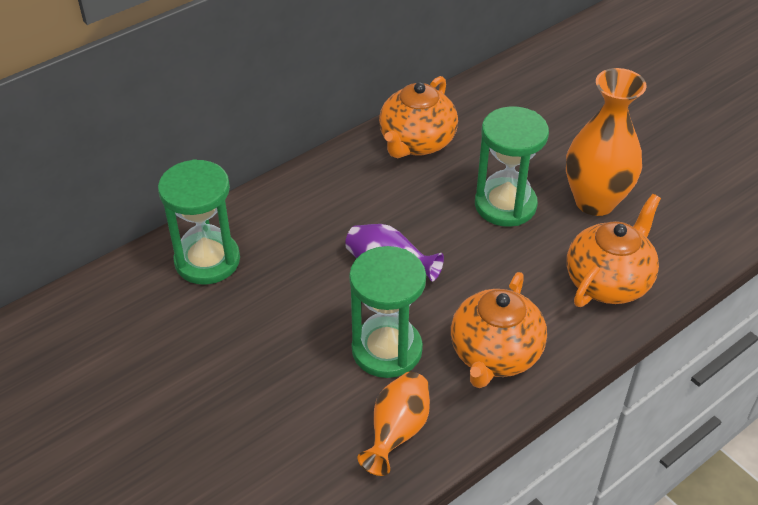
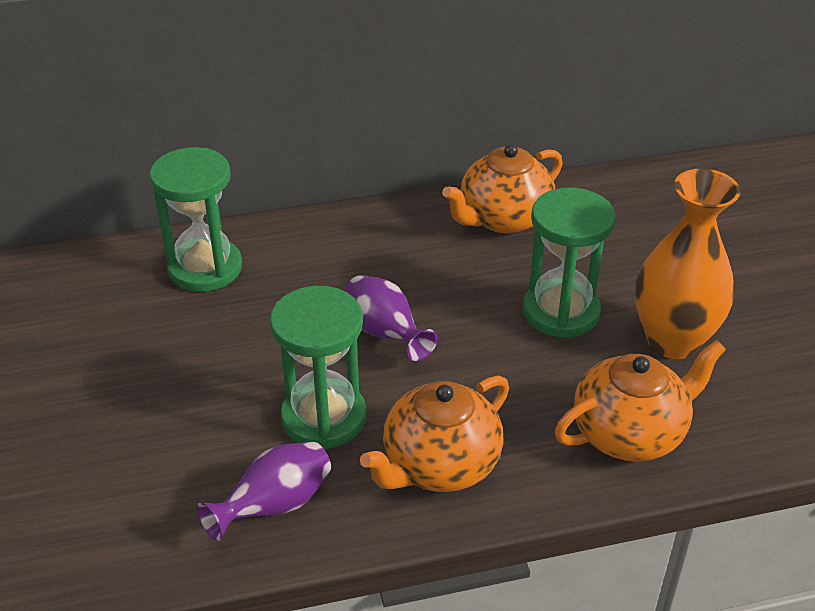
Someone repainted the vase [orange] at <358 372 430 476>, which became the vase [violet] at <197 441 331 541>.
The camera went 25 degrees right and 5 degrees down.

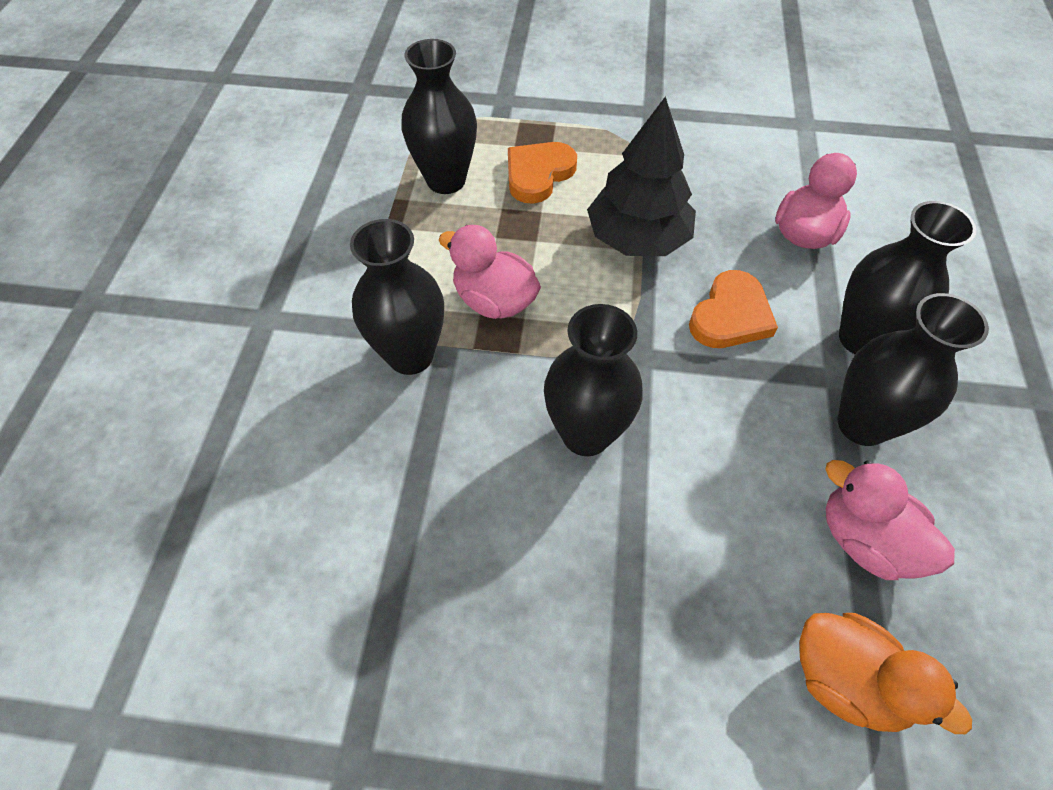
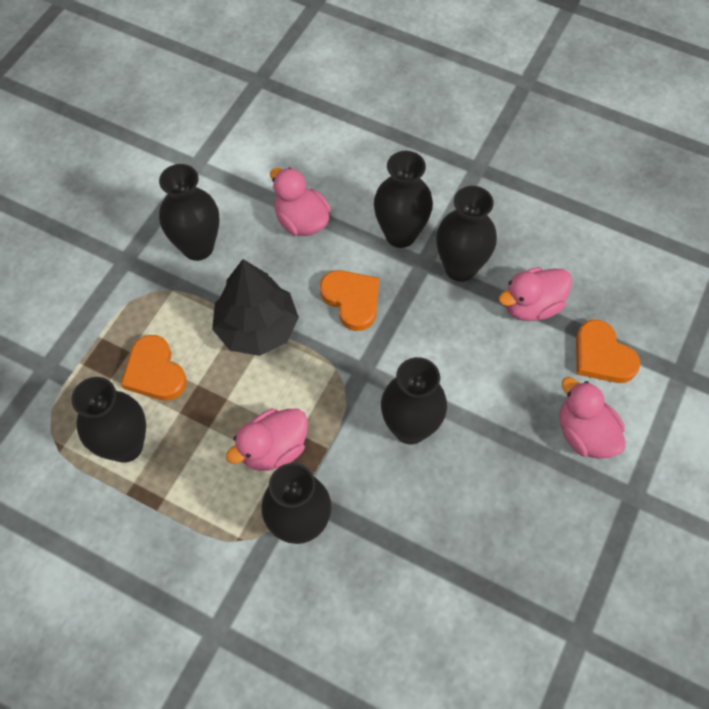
Someone swapped the canard [orange] at <799 613 972 734> for the cœur [orange] at <576 320 641 383>.
Someone put down the vase [noir] at <159 164 219 261>.
Someone put down the canard [rose] at <560 377 625 459>.
The camera went 70 degrees left and 5 degrees up.

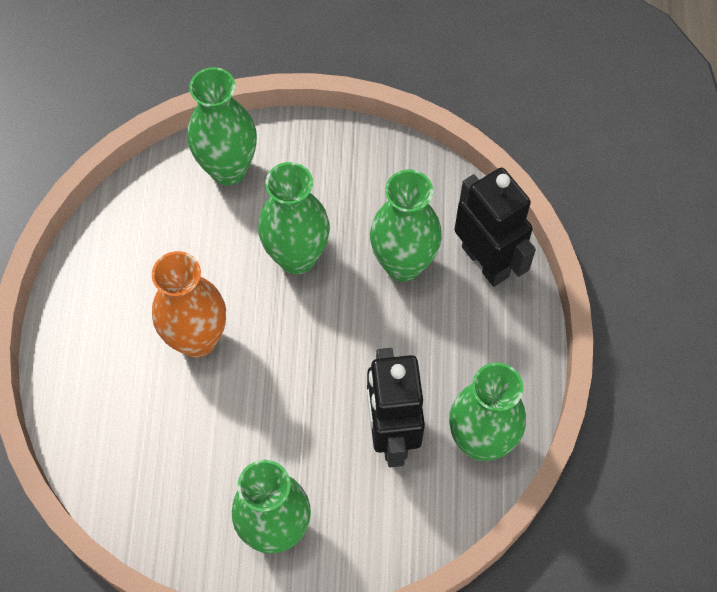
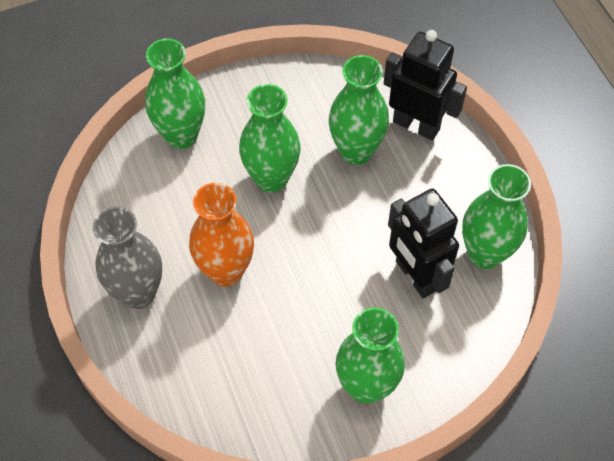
Someone put down the vase [gris] at <93 206 162 309>.
The camera went 25 degrees left and 5 degrees down.

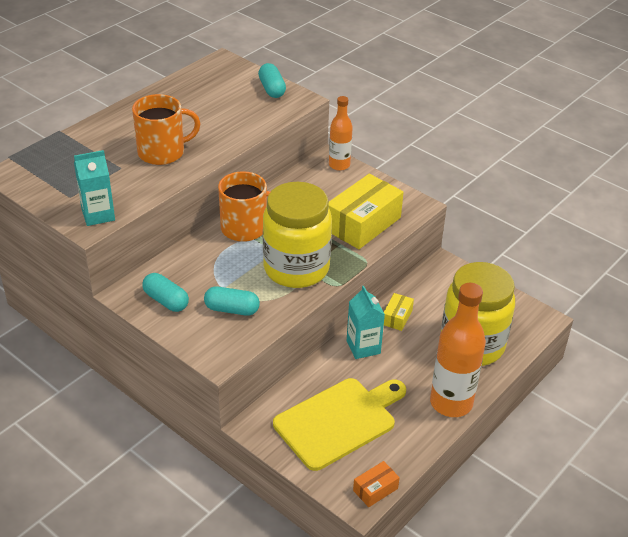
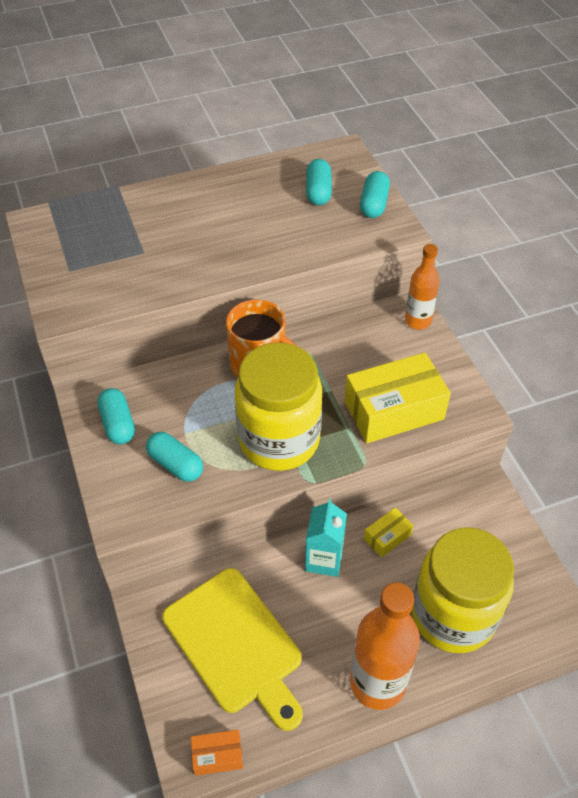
Someone took away the tasse [orange] at <132 94 201 165>.
Someone took away the brique de lait [turquoise] at <74 150 115 226>.
Someone rotated the planche à découper [jaune] at <273 378 406 471> by 60 degrees clockwise.
Someone put down the gélule [turquoise] at <306 159 332 205>.
The camera went 30 degrees right and 10 degrees up.

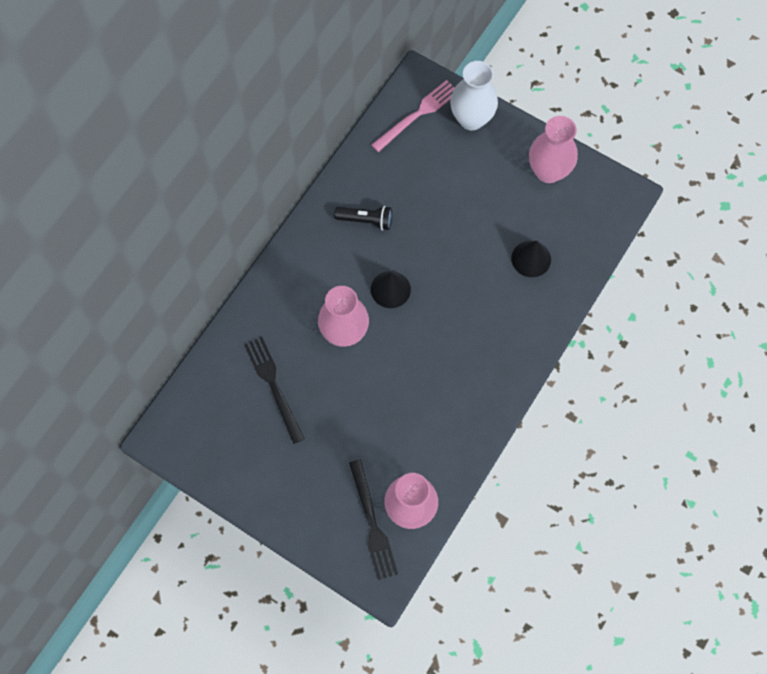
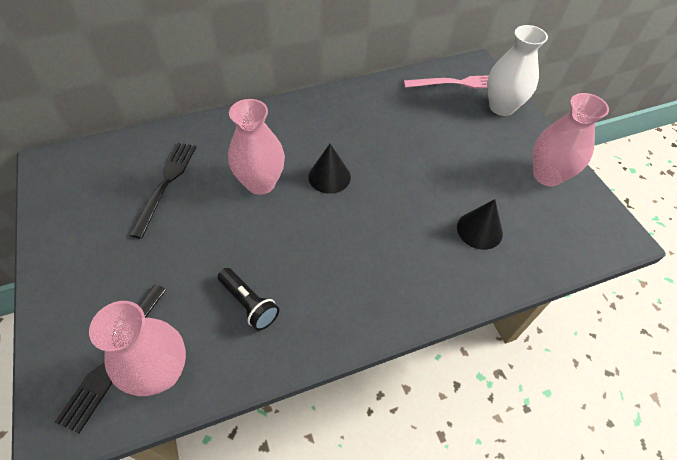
Someone carried the lampe de poche [noir] from <335 206 392 230> to <218 268 279 331>.
The camera went 35 degrees right and 15 degrees down.

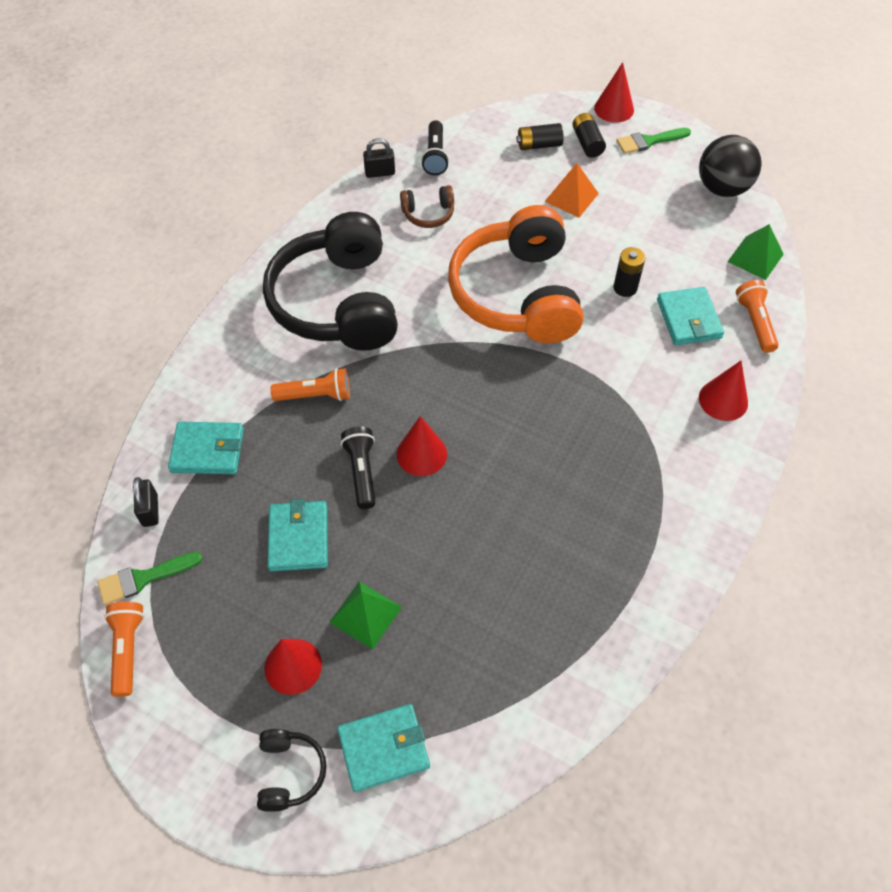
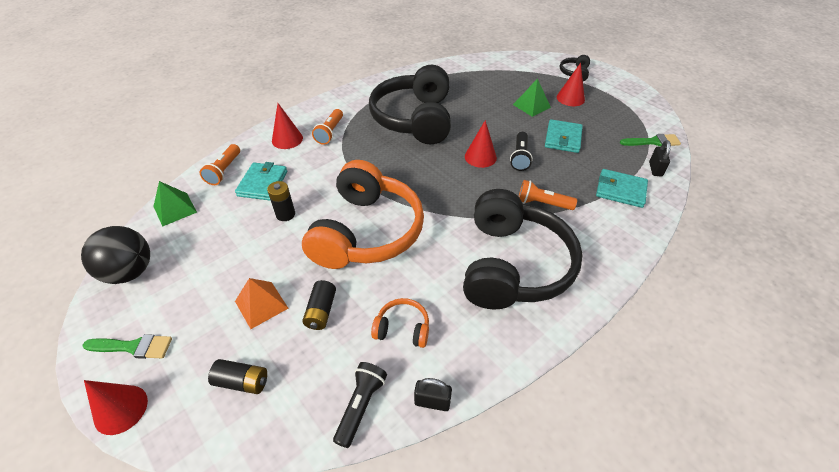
Someone carried the pile [noir] from <573 113 606 158> to <302 280 336 330>.
Someone repainted the casque audio [marron] at <400 185 454 228>, which became the casque audio [orange] at <371 298 429 348>.
Someone carried the lampe de poche [orange] from <104 602 144 697> to <312 109 343 145>.
Someone took away the portefeuille [turquoise] at <337 704 430 792>.
Someone put down the casque audio [noir] at <369 65 451 144>.
The camera went 160 degrees left and 10 degrees down.

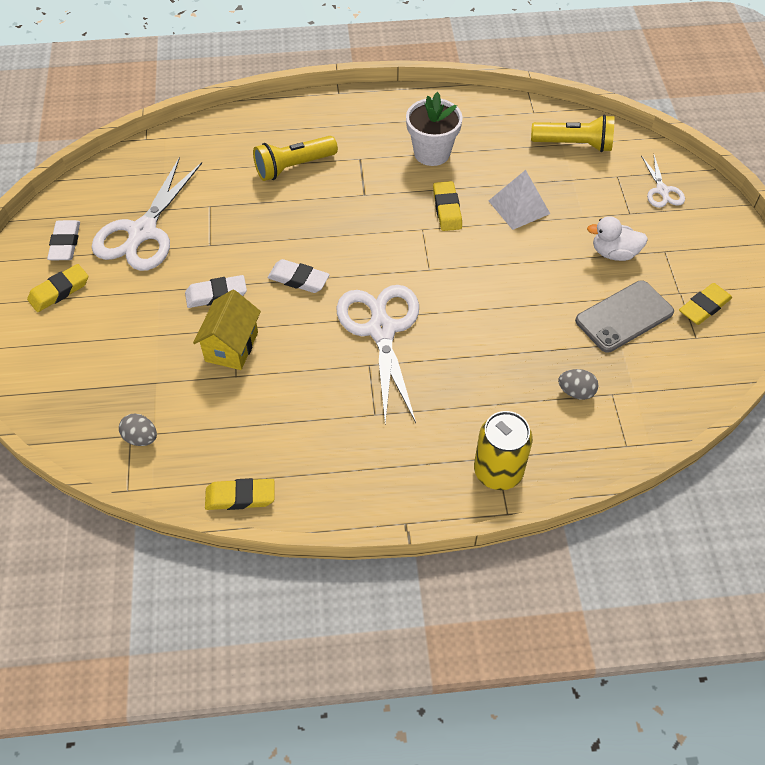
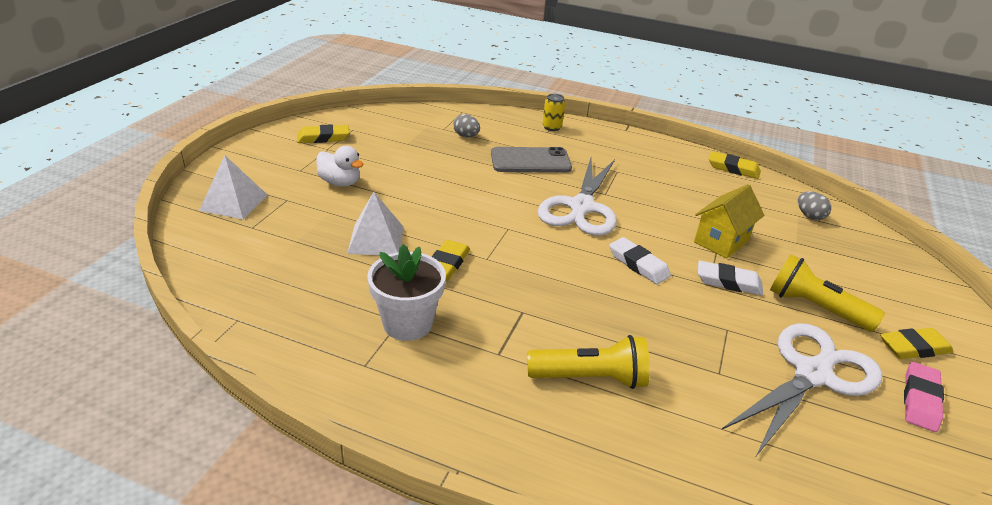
Someone carried the lampe de poche [jaune] from <531 115 614 152> to <770 254 885 332>.
Someone swapped the ciseaux [blanc] at <641 155 685 208> for the pyramide [blanc] at <199 155 267 219>.
Someone repainted the gomme [blanc] at <47 220 80 260>, which became the gomme [rose] at <904 362 944 432>.
Someone carried the téléphone [gris] from <575 280 674 353> to <491 147 572 173>.
Someone scaled the canette [jaune] at <474 411 533 490> by 0.57.
The camera went 155 degrees left and 20 degrees down.

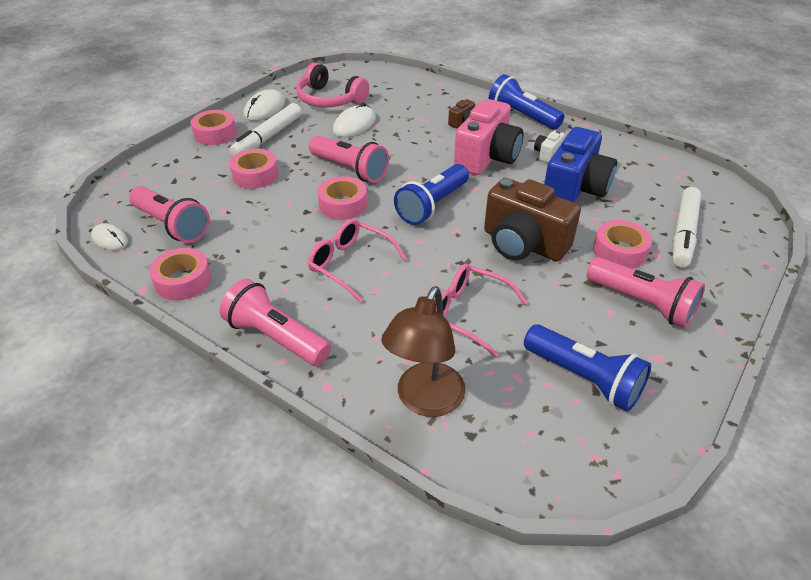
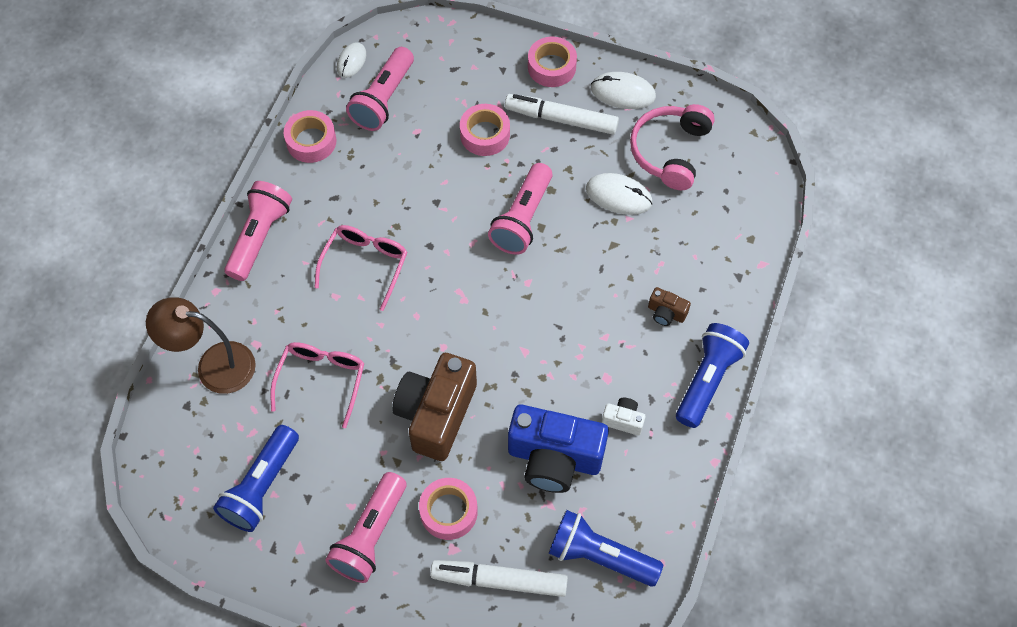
Someone took away the appareil photo [rose] at <454 99 524 175>.
Someone carried the lampe de poche [bleu] from <394 164 469 225> to <549 510 663 586>.
Someone took away the ruban adhésif [rose] at <318 176 367 220>.
The camera went 75 degrees right and 20 degrees up.

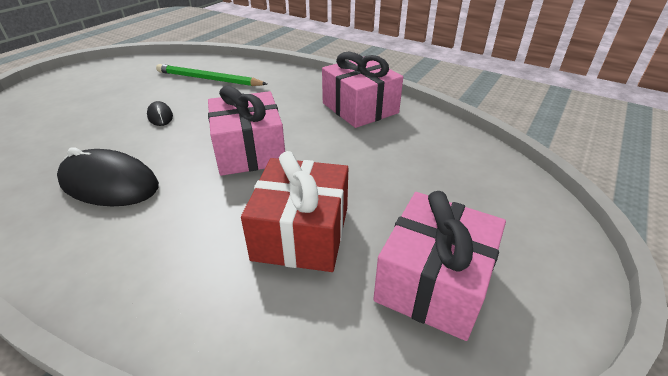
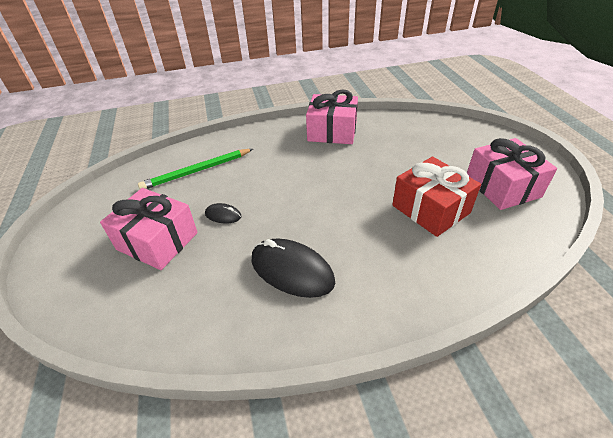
Someone carried the cadeau [rose] from <208 85 285 176> to <100 188 198 270>.
Someone rotated the souris [noir] at <57 147 159 206> by 60 degrees clockwise.
The camera went 45 degrees left and 5 degrees up.

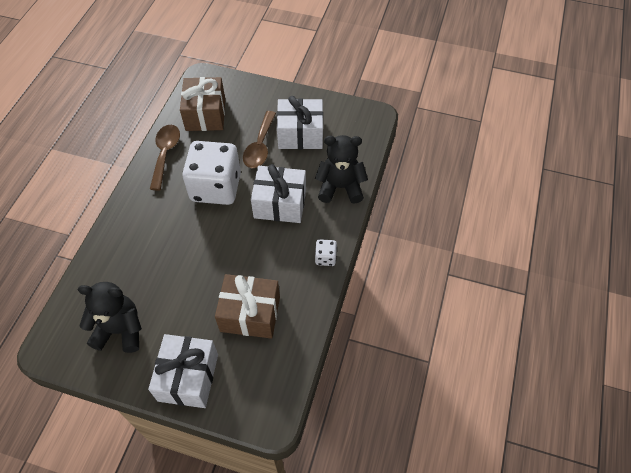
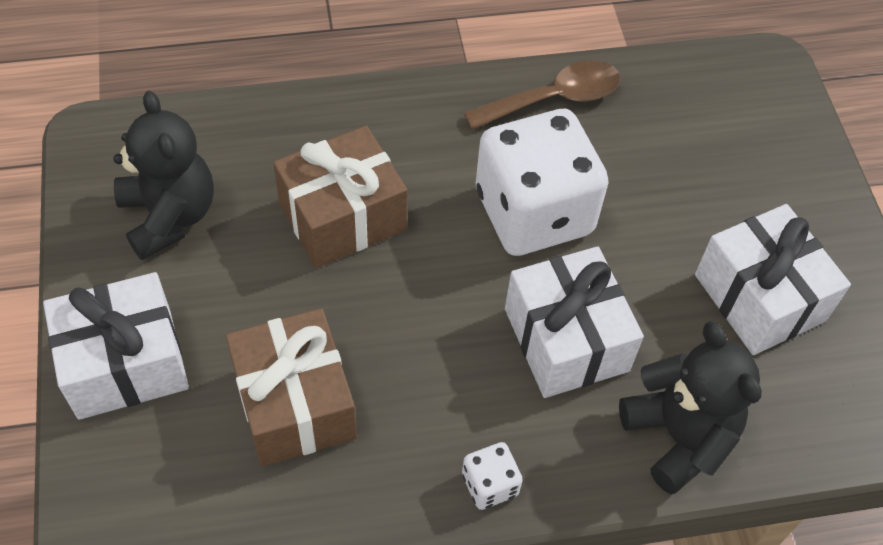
Someone carried the cadeau [marron] from <180 77 225 131> to <273 126 407 268>.
Someone took away the cuillère [marron] at <243 111 276 168>.
The camera went 60 degrees right and 0 degrees up.

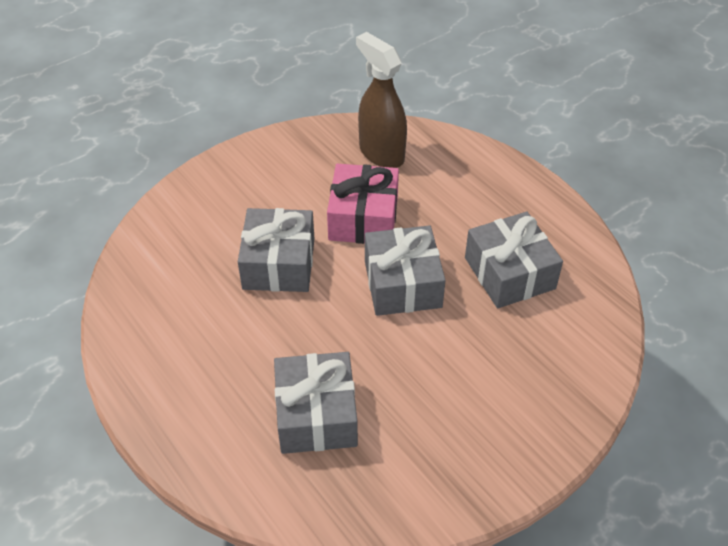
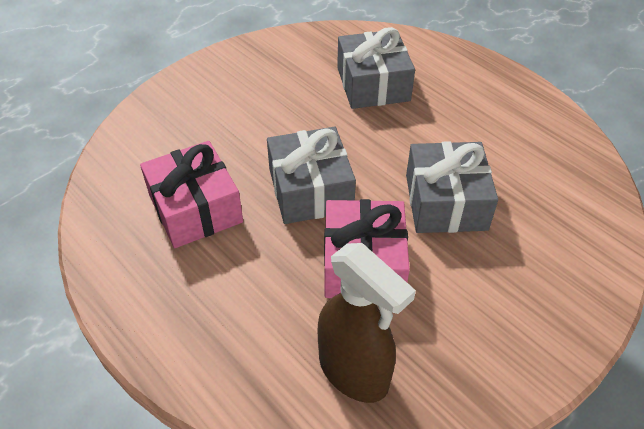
Someone repainted the cadeau [gris] at <465 212 563 308>, which became the cadeau [rose] at <140 141 243 248>.
The camera went 175 degrees right and 0 degrees up.

